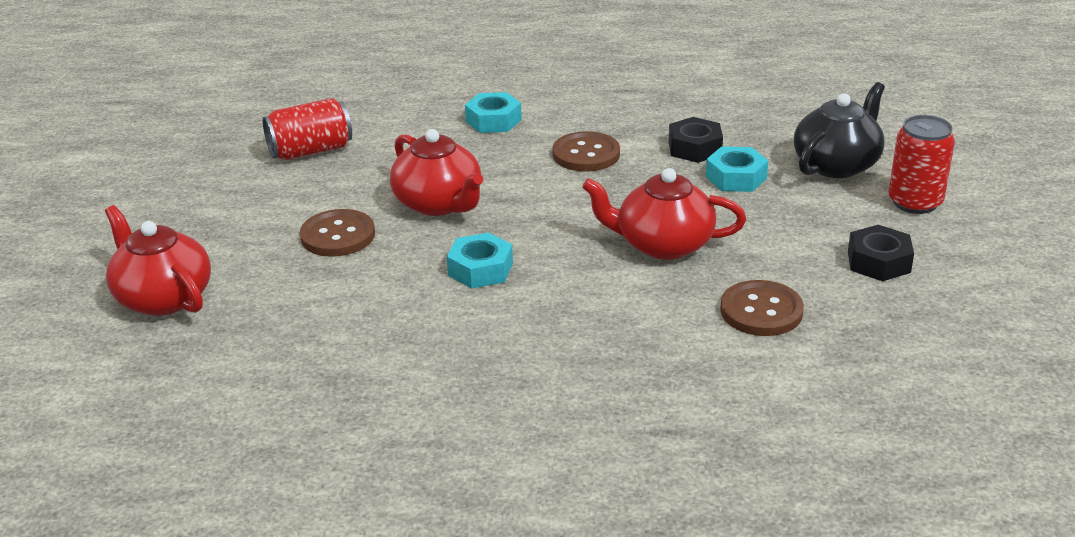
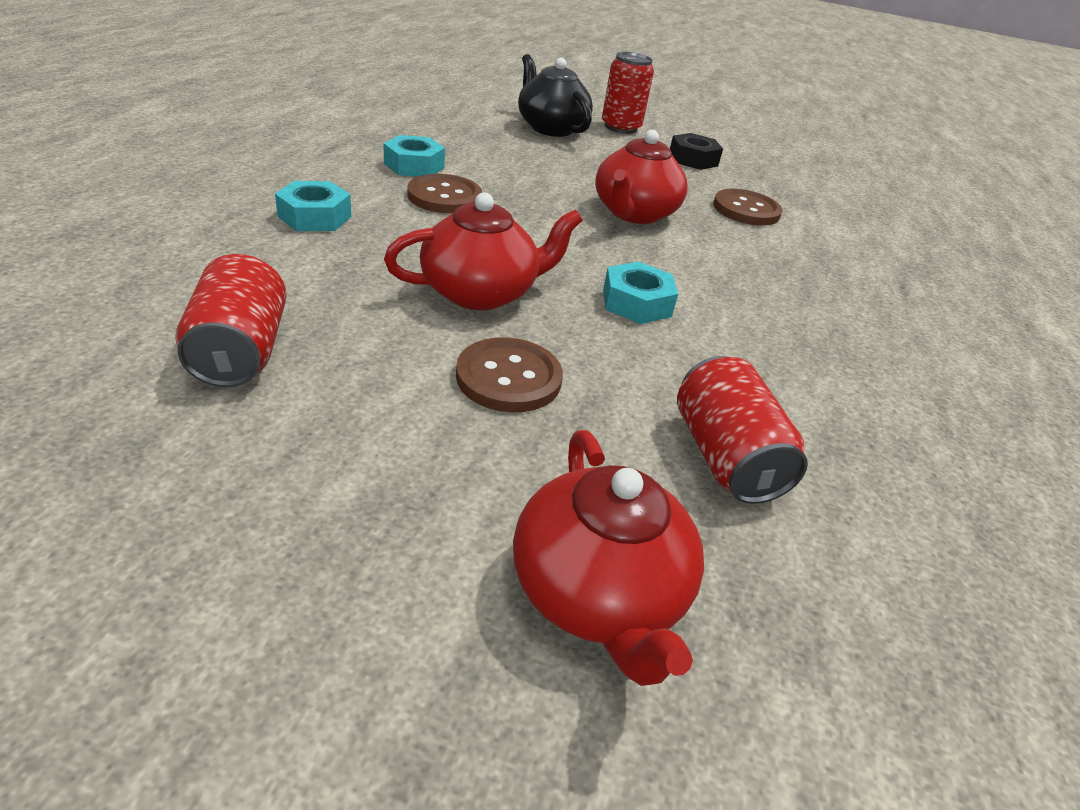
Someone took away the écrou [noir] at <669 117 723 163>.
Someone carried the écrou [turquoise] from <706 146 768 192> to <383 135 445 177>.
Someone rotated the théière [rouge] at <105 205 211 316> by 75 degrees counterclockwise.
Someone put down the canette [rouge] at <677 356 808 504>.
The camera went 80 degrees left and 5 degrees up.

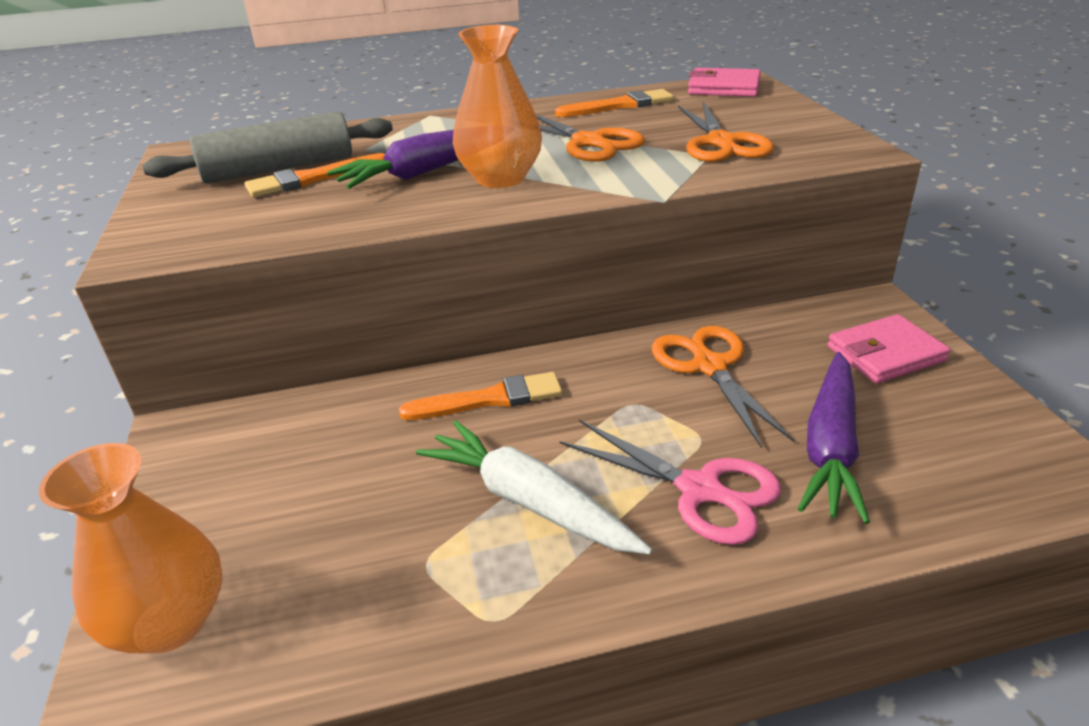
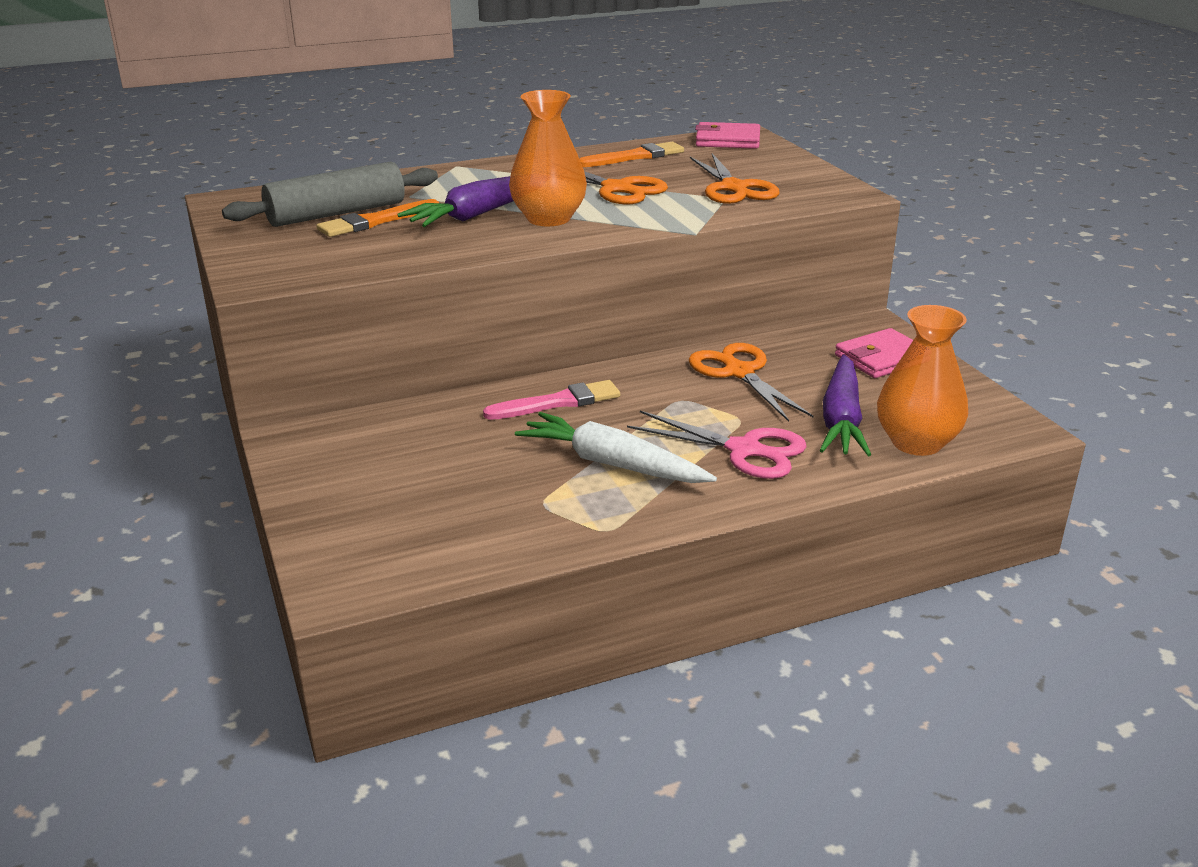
Someone repainted the pinceau [orange] at <399 372 562 420>, which became the pinceau [rose] at <483 380 620 420>.
Someone carried the vase [orange] from <39 443 222 653> to <877 305 968 456>.
The camera went 10 degrees left and 5 degrees down.

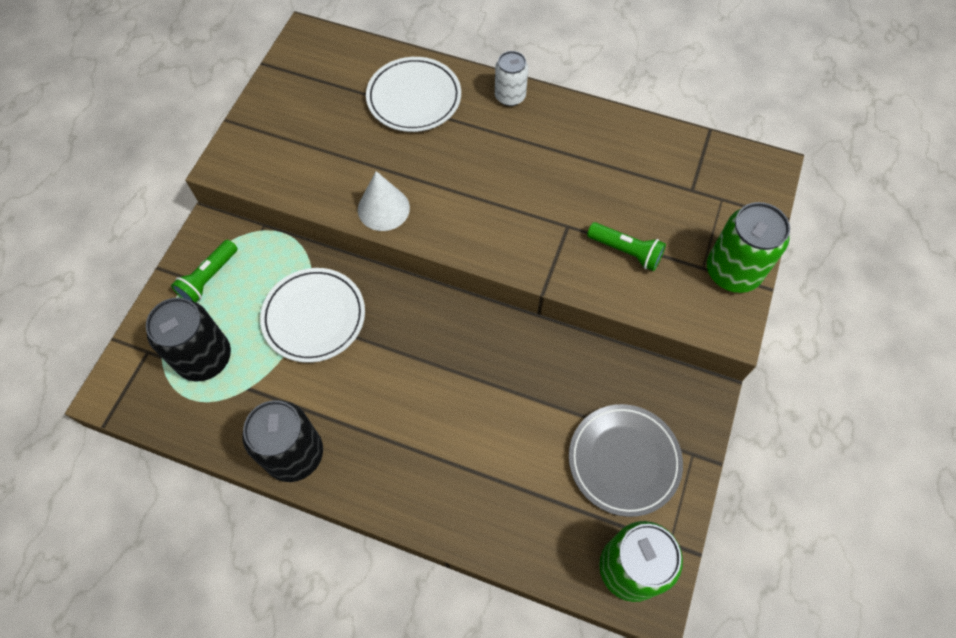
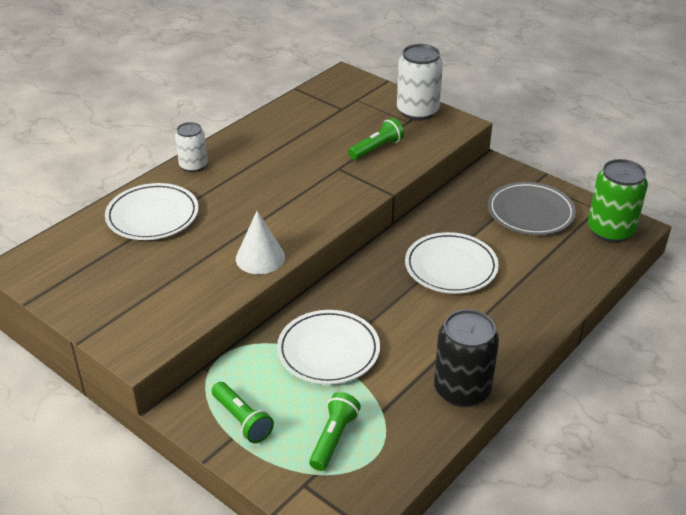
Someone repainted the canette [vert] at <707 202 790 293>, which became the canette [blanc] at <397 44 443 120>.
Someone swapped the canette [noir] at <146 298 231 381> for the lampe de poche [vert] at <309 392 361 471>.
Someone put down the assiette [blanc] at <405 232 499 294>.
The camera went 70 degrees left and 25 degrees down.

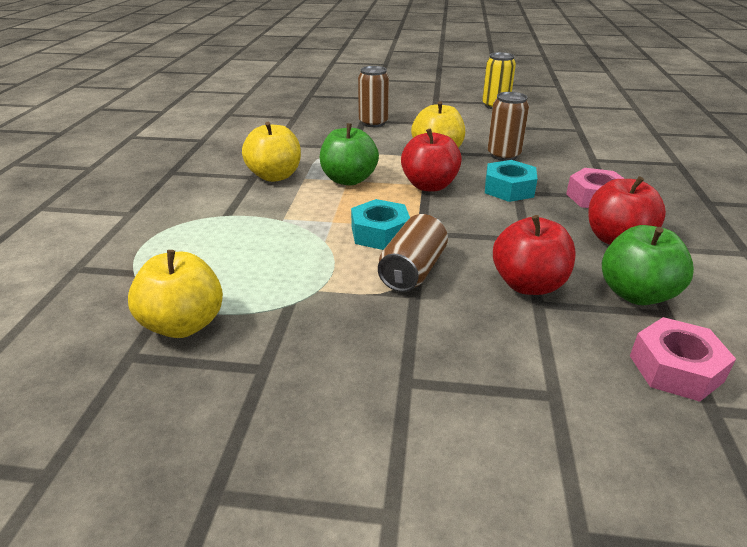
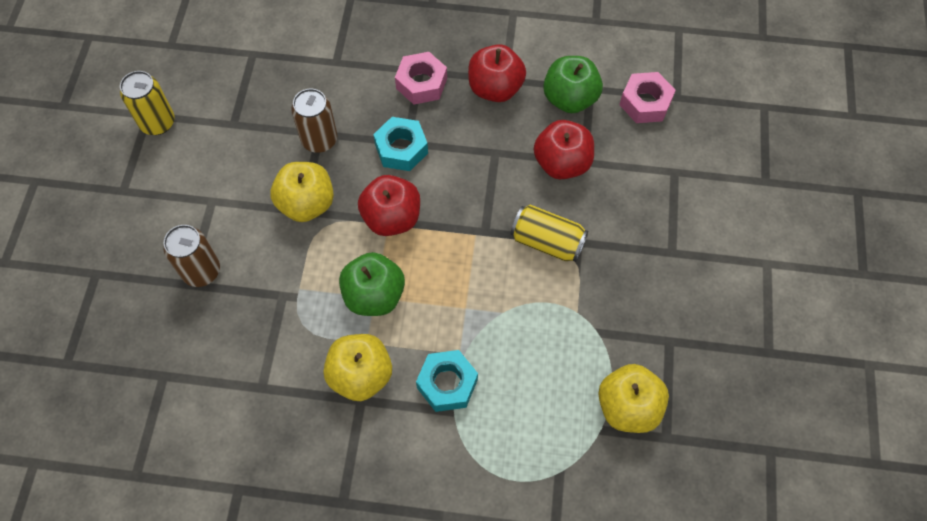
Someone carried the écrou [turquoise] from <351 199 410 250> to <416 350 478 412>.
Someone repainted the canette [marron] at <378 214 448 292>, which became the canette [jaune] at <510 205 588 262>.
The camera went 90 degrees left and 30 degrees up.

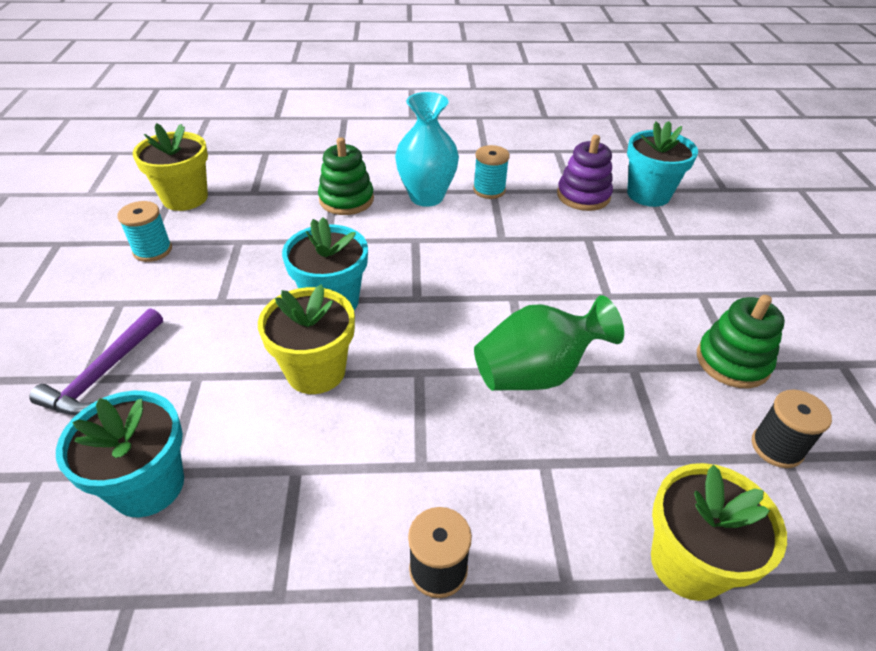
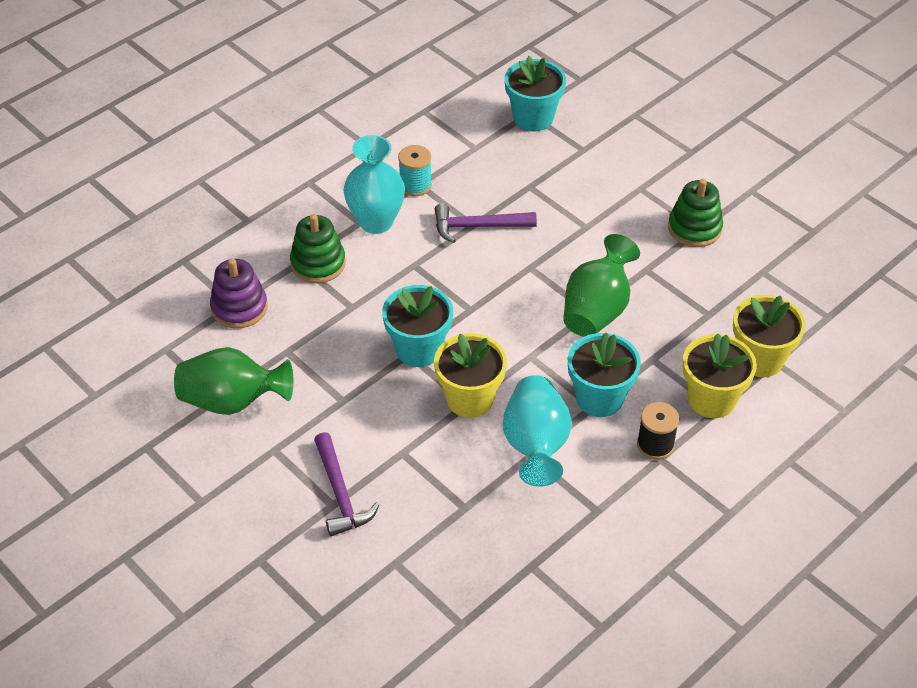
Someone carried the pot de fleurs [jaune] from <133 123 208 211> to <683 334 757 418>.
Someone carried the jouet à empiler [violet] from <557 135 613 211> to <210 258 268 329>.
Someone swapped the bobine [turquoise] at <117 201 172 262> for the vase [vert] at <174 347 293 415>.
Someone took away the bobine [noir] at <752 390 832 468>.
Someone carried the pot de fleurs [turquoise] from <56 391 184 517> to <568 332 641 417>.
Someone put down the marteau [violet] at <435 204 537 243>.
Someone put down the vase [turquoise] at <503 375 572 487>.
The camera went 40 degrees left and 5 degrees up.

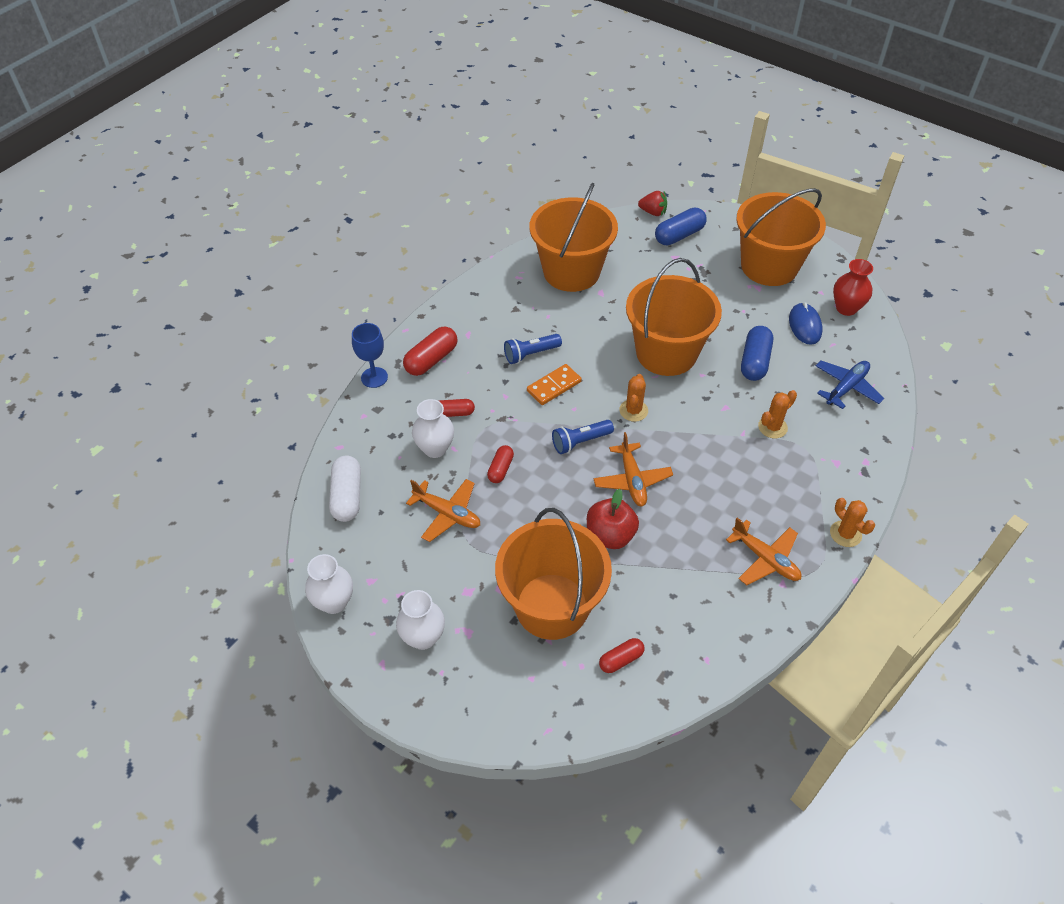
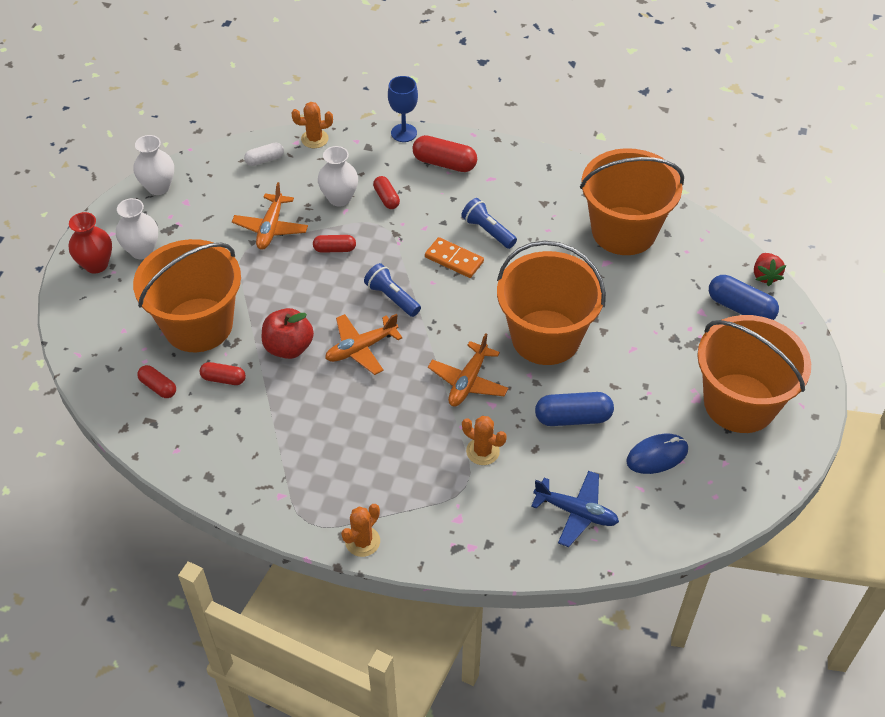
Someone carried the vase [rouge] from <833 259 873 316> to <69 212 112 274>.
Someone carried the cactus [orange] from <619 374 648 422> to <291 102 333 148>.
Someone scaled the gélule [blanc] at <329 455 361 522> by 0.61.
Someone carried the avion [orange] from <726 518 802 585> to <428 333 509 406>.
Someone put down the gélule [rouge] at <200 362 246 385>.
The camera went 70 degrees right and 0 degrees up.

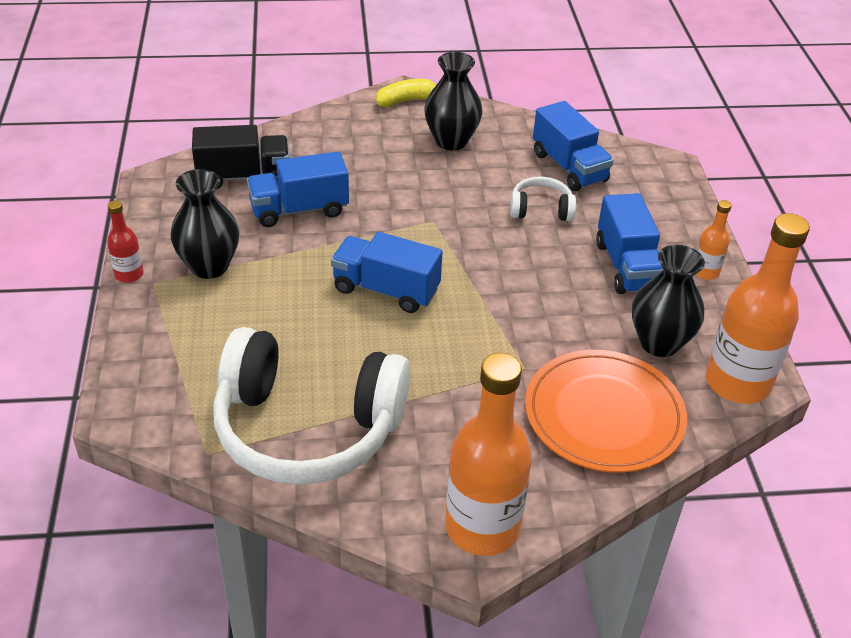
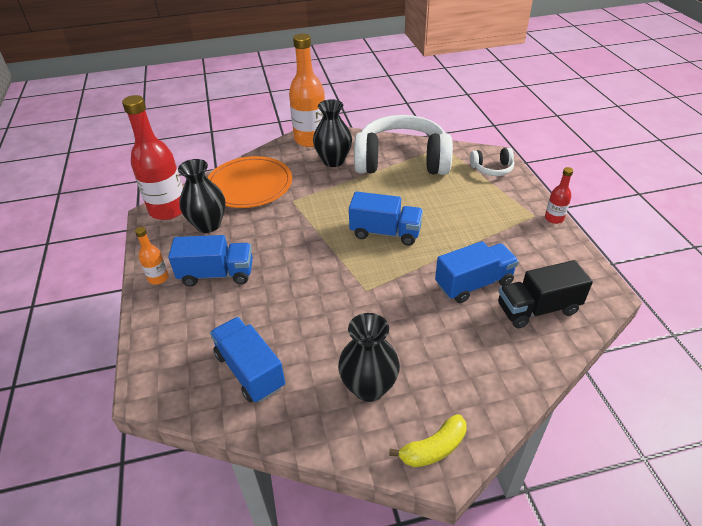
Someone carried the vase [noir] from <171 169 239 279> to <313 99 352 167>.
Someone carried the casque audio [blanc] from <510 177 576 221> to <470 148 514 176>.
Someone rotated the camion [bleu] at <596 193 663 294> by 105 degrees clockwise.
Someone repainted the bouteille [orange] at <706 213 810 404>, which became the bouteille [rouge] at <122 95 183 220>.
The camera went 175 degrees right and 0 degrees up.

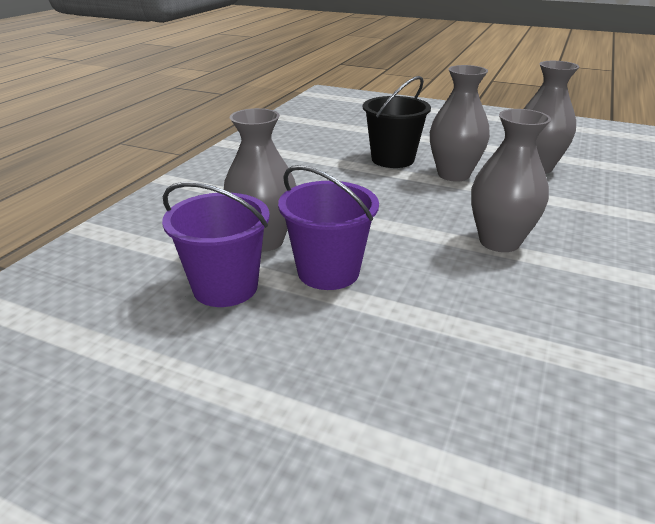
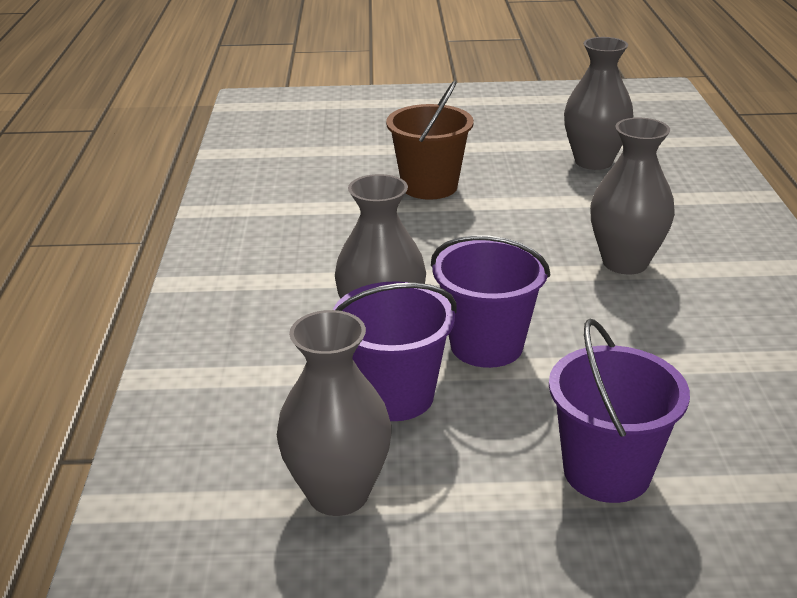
Someone carried the vase [gris] from <430 65 490 182> to <277 310 391 516>.
Someone repainted the seau [noir] at <363 76 431 168>, which became the seau [marron] at <386 81 474 200>.
Someone put down the seau [violet] at <549 319 690 503>.
The camera went 25 degrees left and 0 degrees up.

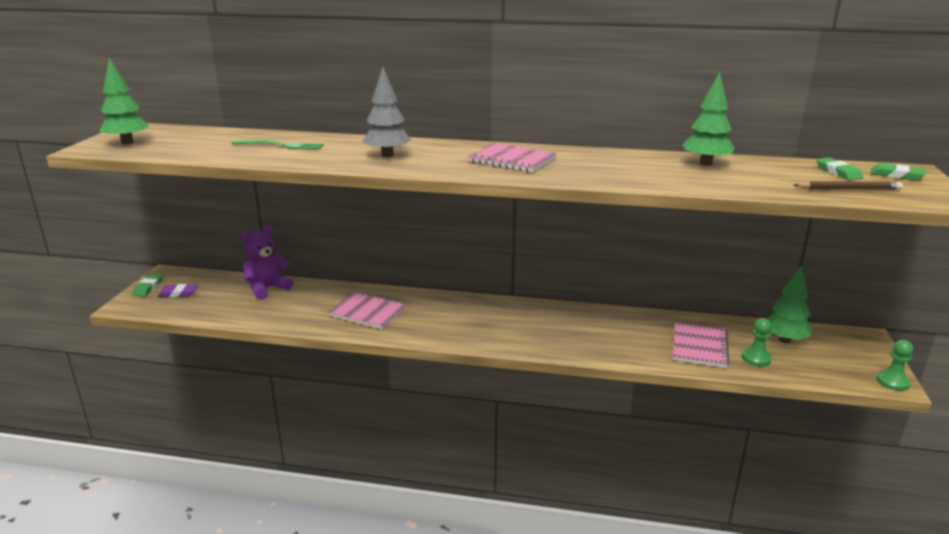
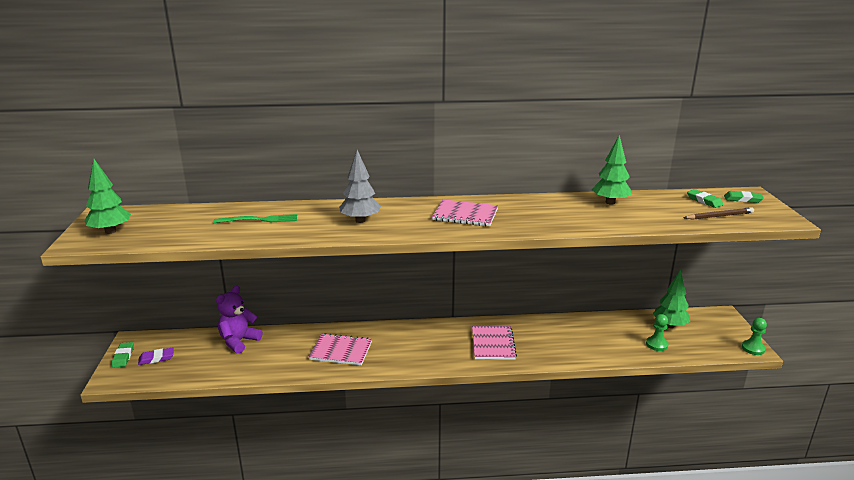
Someone carried the carnet [rose] from <673 322 729 368> to <472 326 517 360>.
The camera went 15 degrees left and 0 degrees up.

